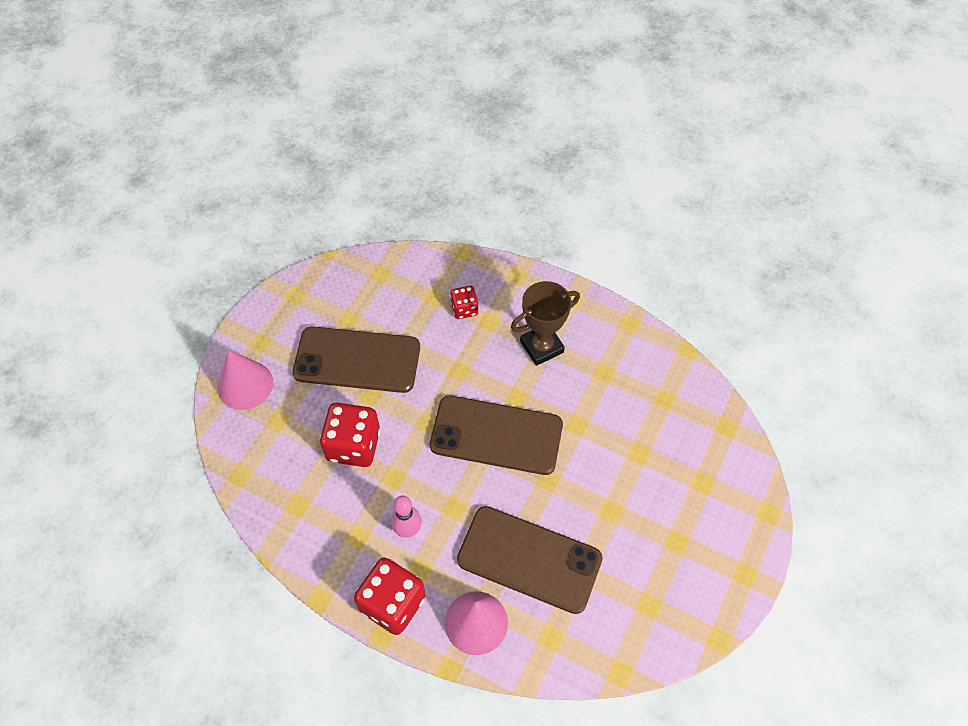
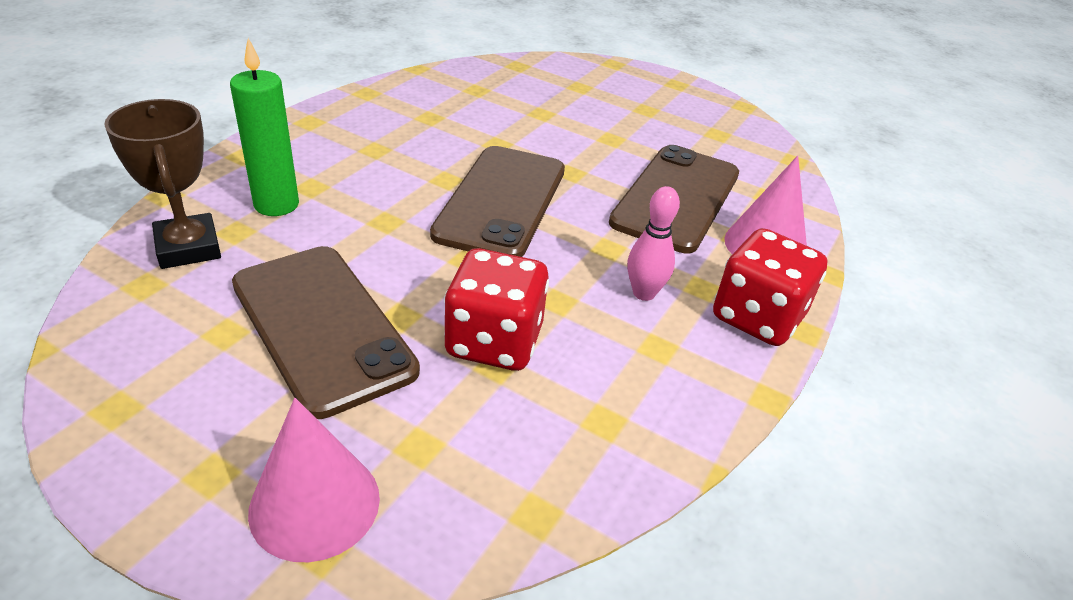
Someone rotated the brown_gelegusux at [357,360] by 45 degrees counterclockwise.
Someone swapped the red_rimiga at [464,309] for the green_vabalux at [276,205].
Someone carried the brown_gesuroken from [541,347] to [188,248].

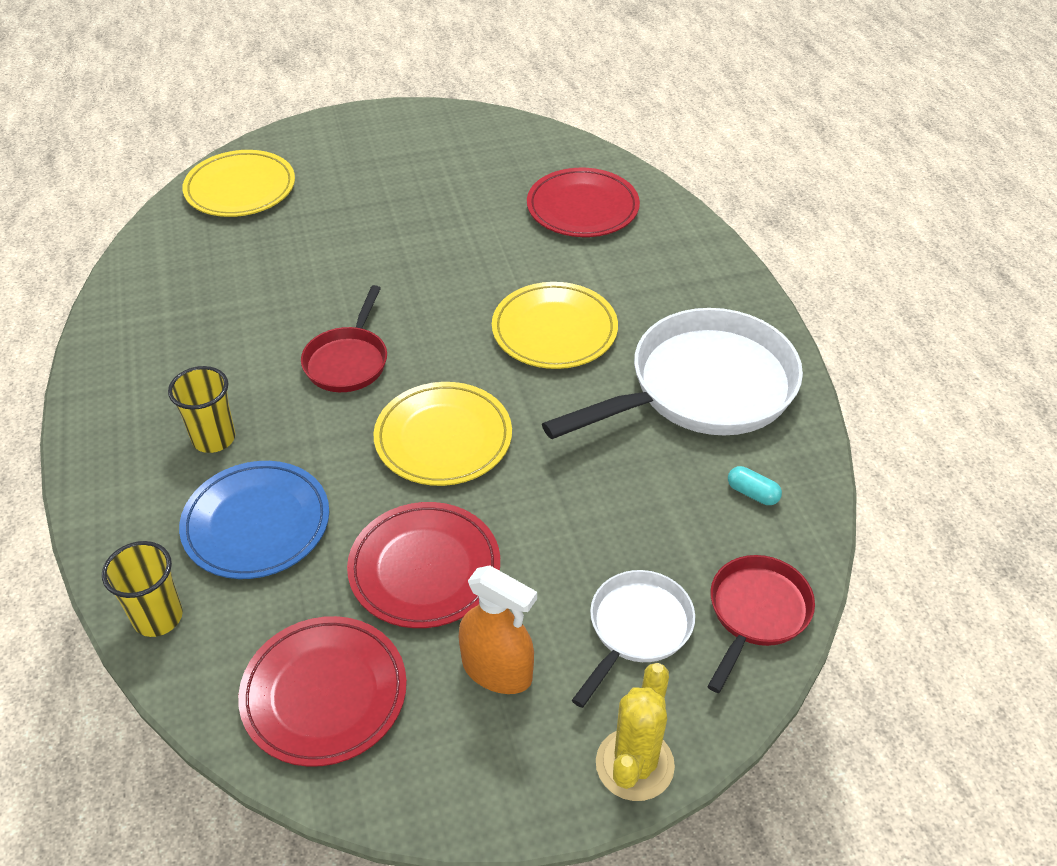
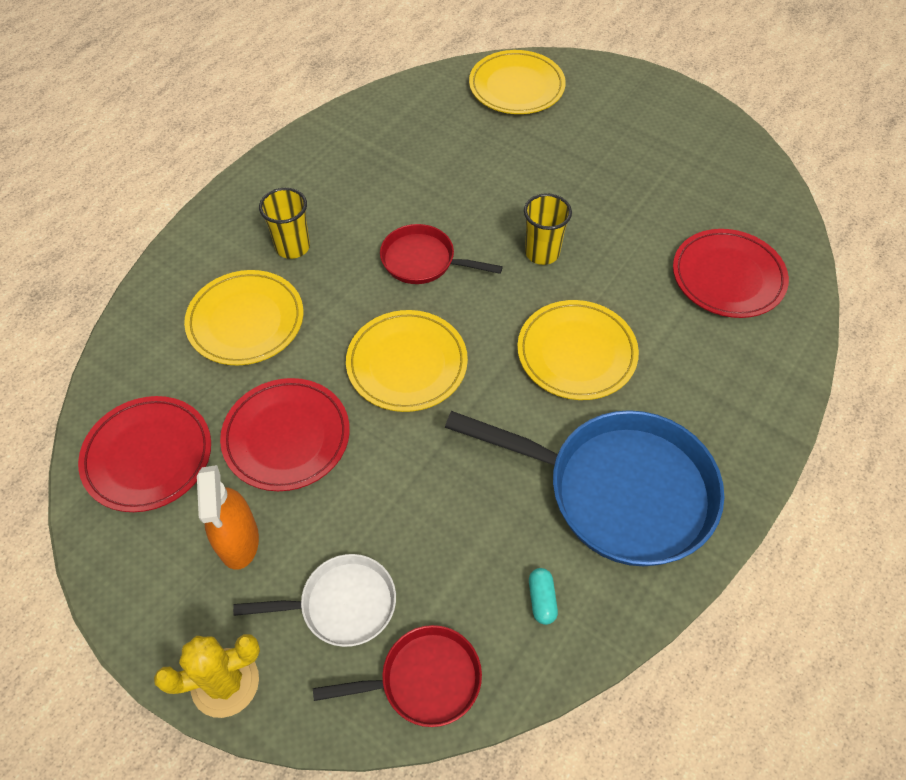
Someone carried the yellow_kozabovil from [158,617] to [542,253].
Someone repainted the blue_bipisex at [256,524], which became the yellow_bipisex at [246,321].
Someone rotated the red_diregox at [348,361] by 45 degrees clockwise.
Someone repainted the white_diregox at [703,388], which became the blue_diregox at [619,491].

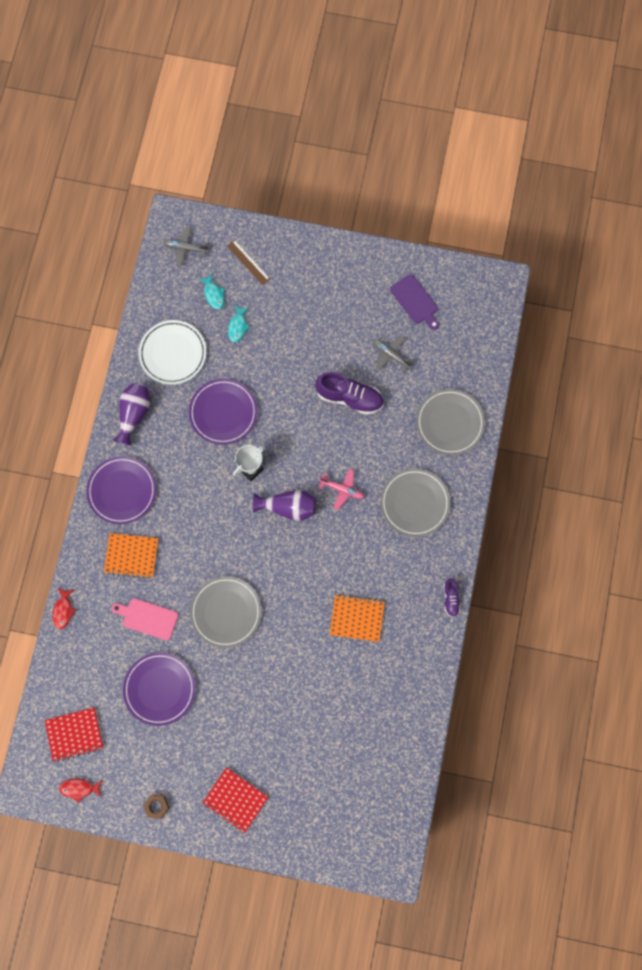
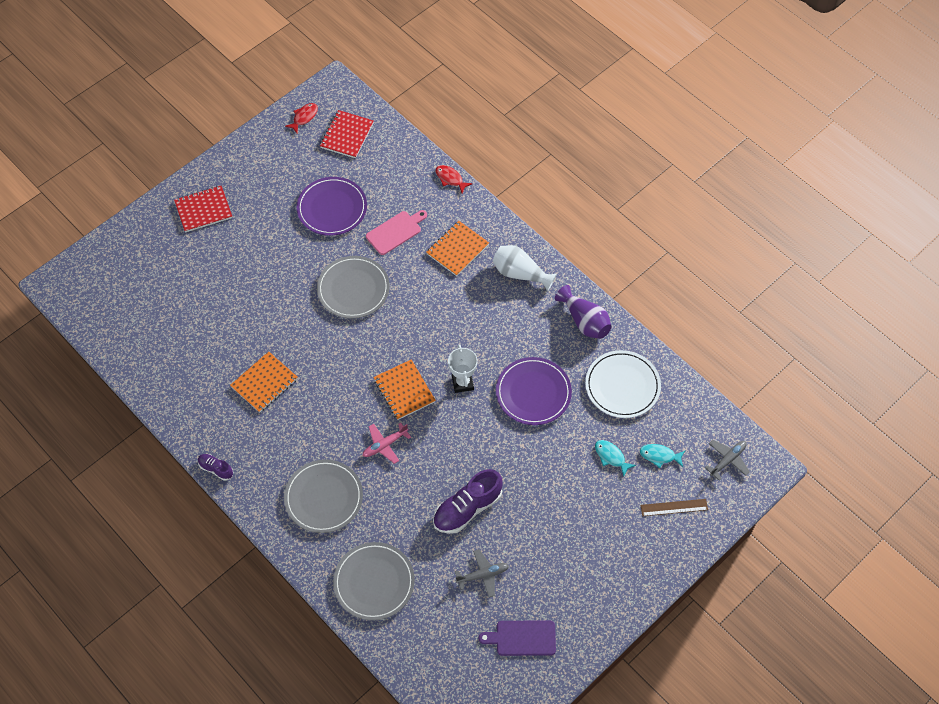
Someone swapped the purple_bipisex at [122,491] for the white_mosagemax at [520,274].
Someone took away the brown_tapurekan at [156,806].
Someone swapped the purple_mosagemax at [288,507] for the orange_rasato at [404,391].

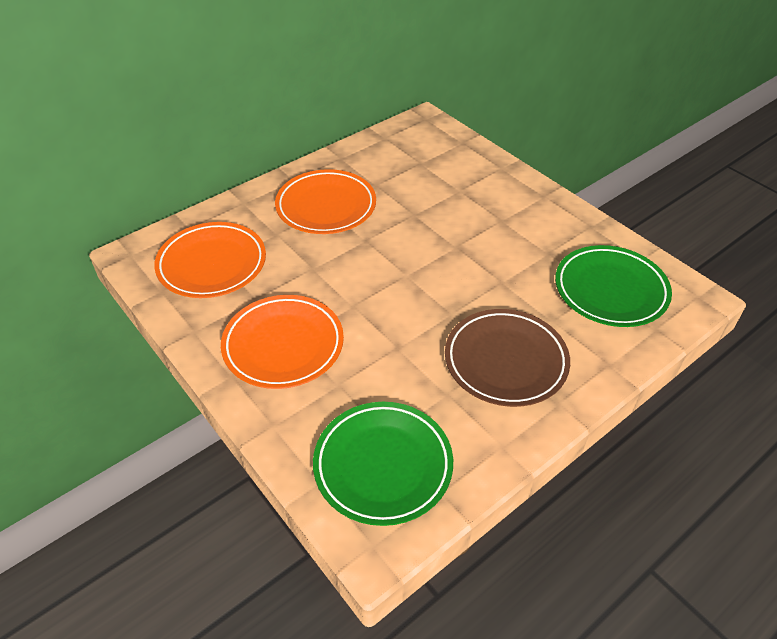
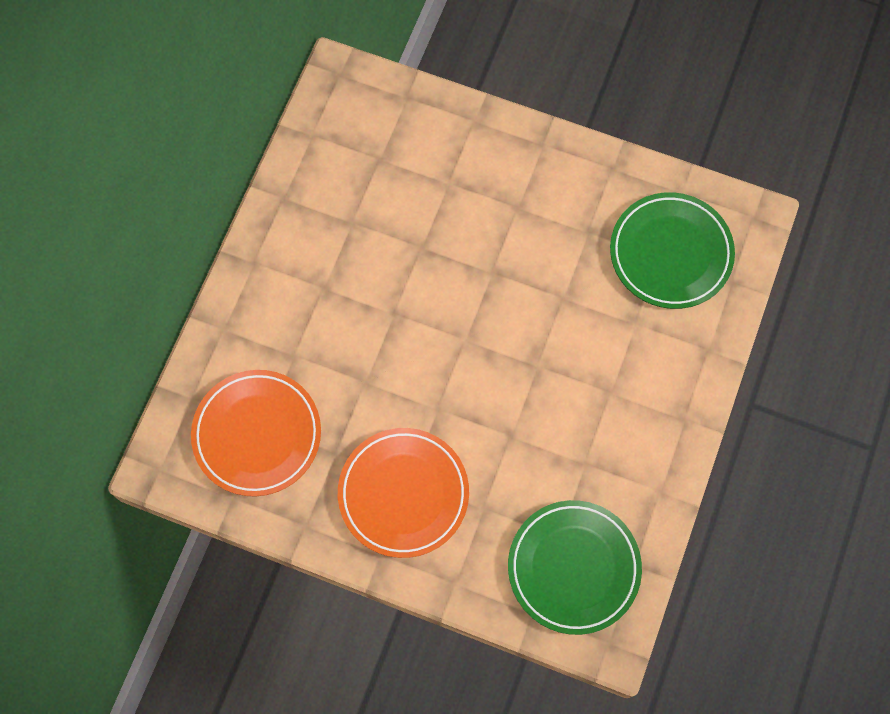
Someone took away the orange_bipisex at [326,206].
Someone took away the brown_bipisex at [505,361].

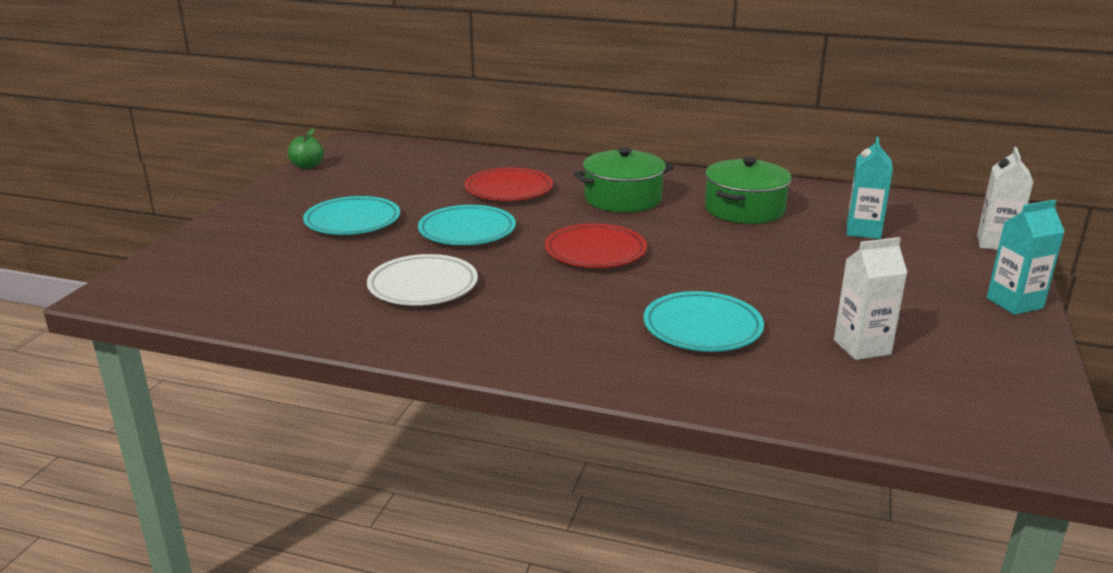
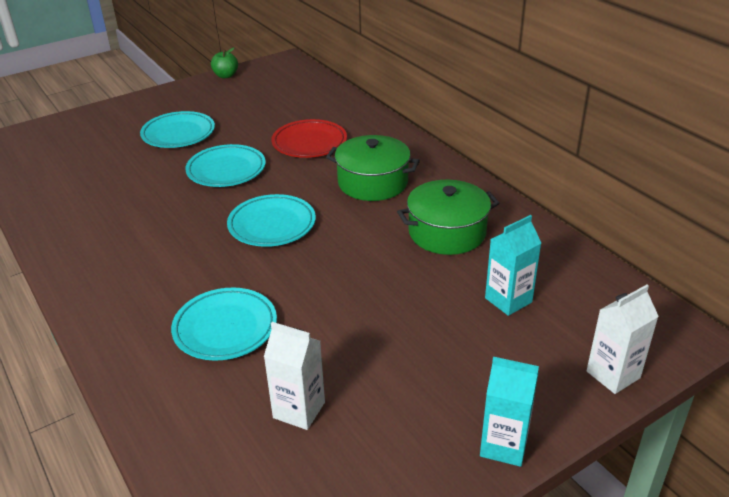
Someone took away the white_bipisex at [423,286].
Someone repainted the red_bipisex at [595,252], which became the turquoise_bipisex at [272,225].

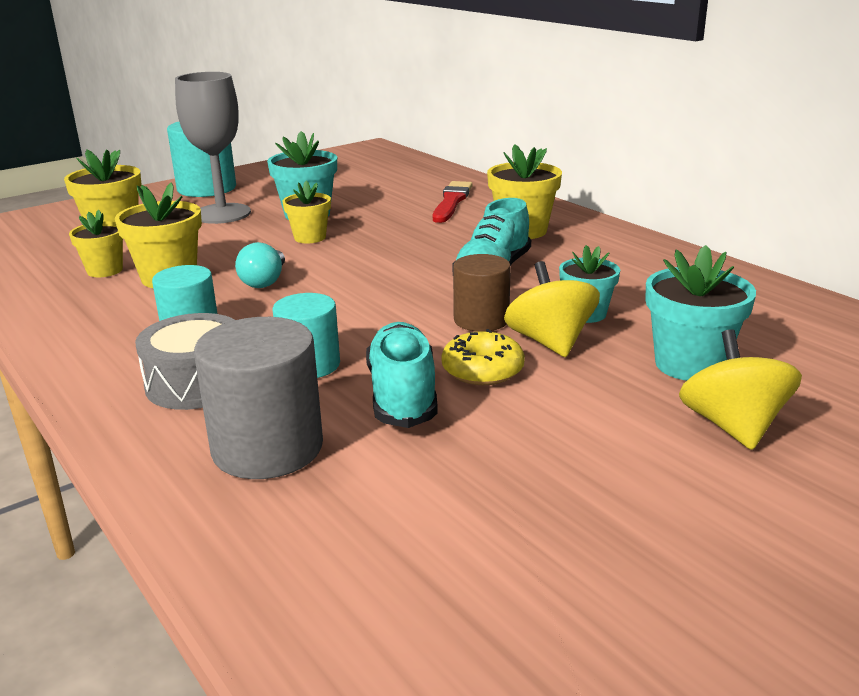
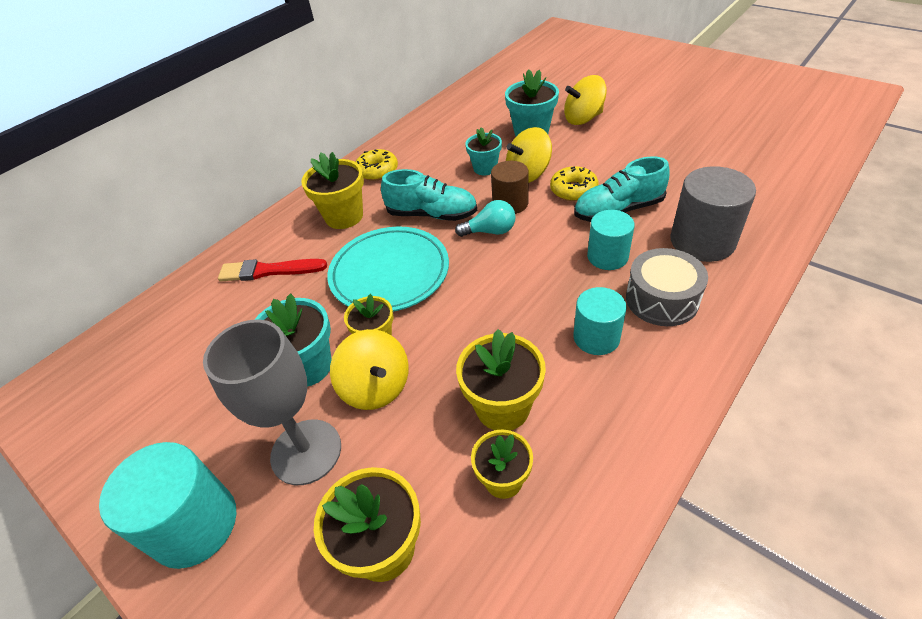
Someone carried the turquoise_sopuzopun from [264,281] to [490,231].
Someone put down the turquoise_bipisex at [389,273].
Someone put down the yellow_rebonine at [376,387].
Someone put down the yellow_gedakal at [377,171].

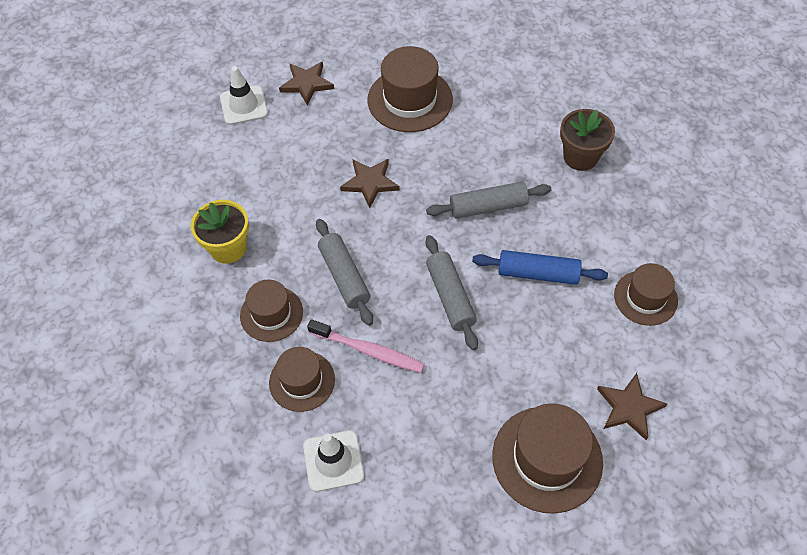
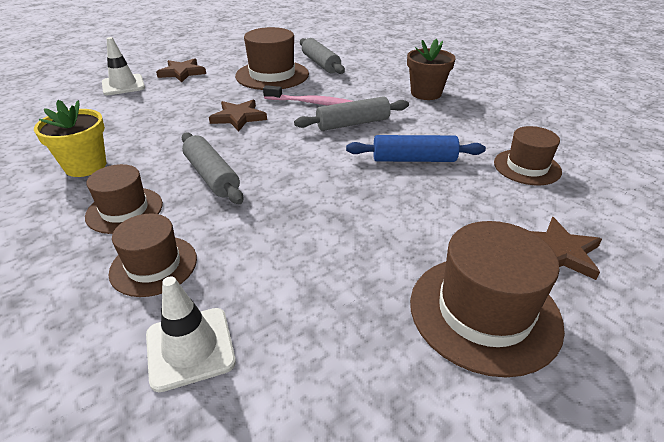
Someone carried the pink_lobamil from [369,350] to [314,103].
Someone carried the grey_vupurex from [450,296] to [320,64].

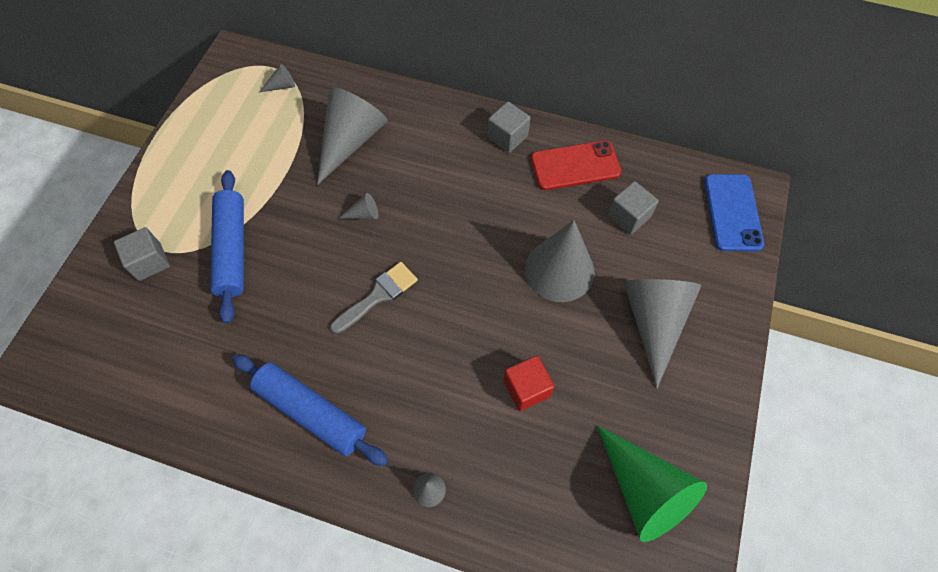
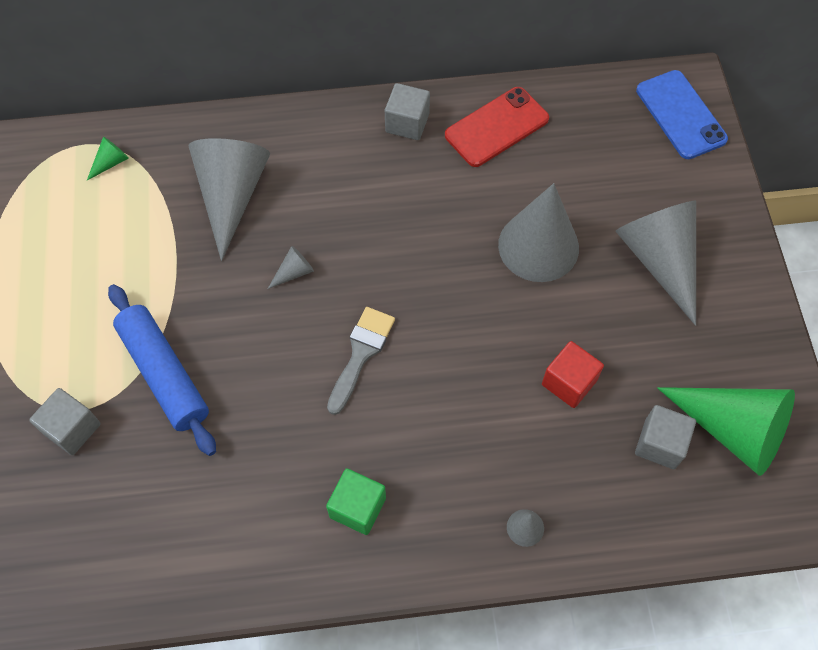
Someone swapped the blue_vupurex at [311,412] for the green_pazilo at [357,507].
Someone repainted the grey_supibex at [281,86], which became the green_supibex at [110,162].
Someone carried the grey_pazilo from [628,216] to [660,444].

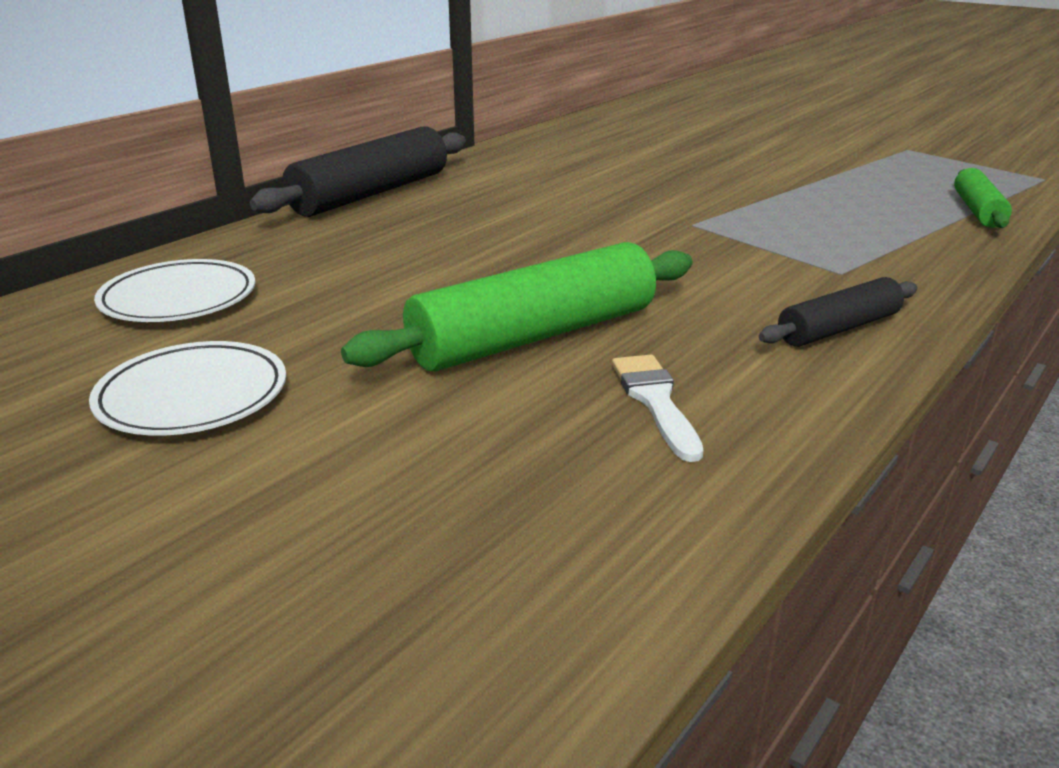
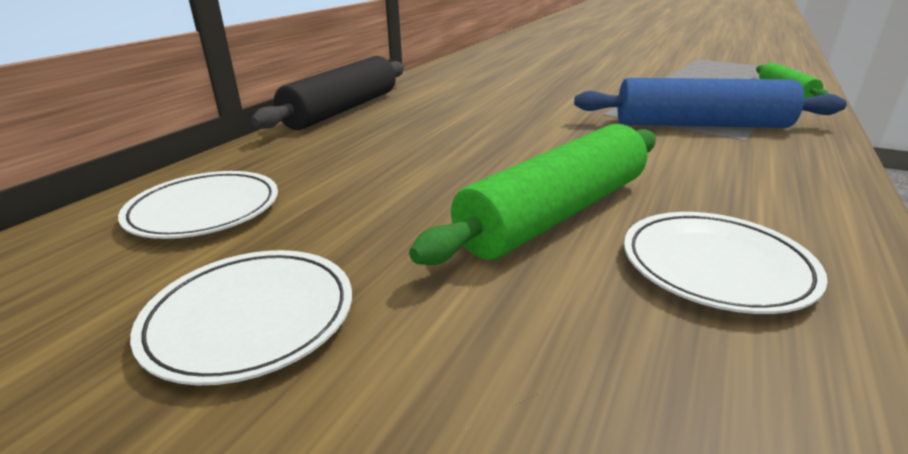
Someone swapped the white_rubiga at [655,401] for the white_bipisex at [715,266].
Someone took away the black_vupurex at [838,328].
Someone put down the blue_vupurex at [700,125].

